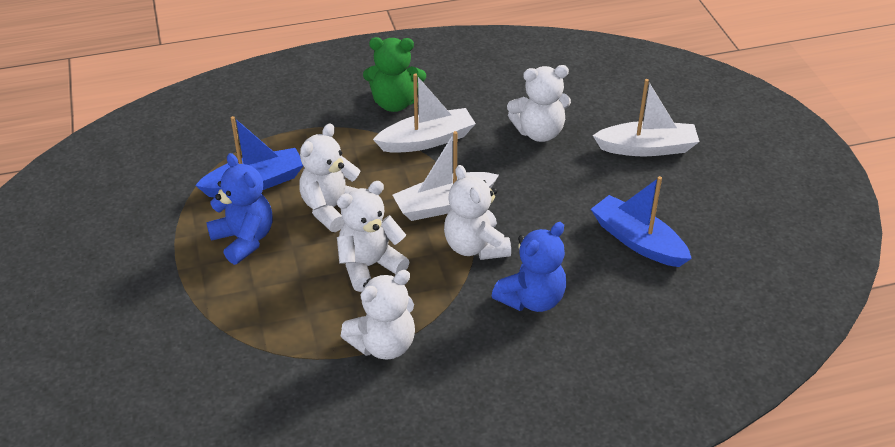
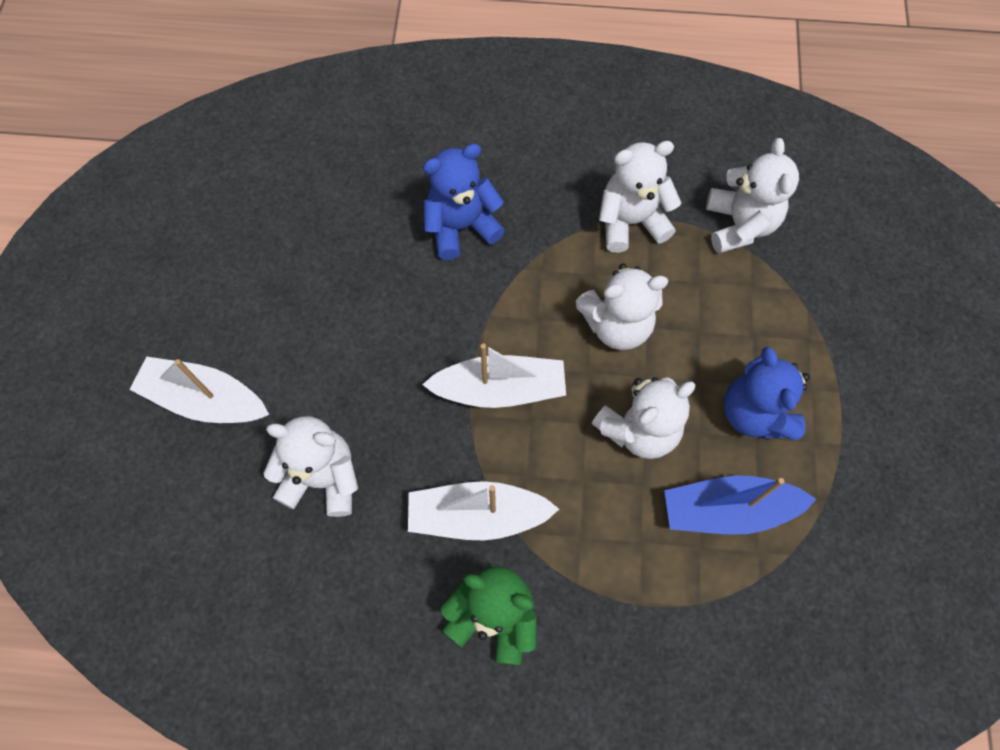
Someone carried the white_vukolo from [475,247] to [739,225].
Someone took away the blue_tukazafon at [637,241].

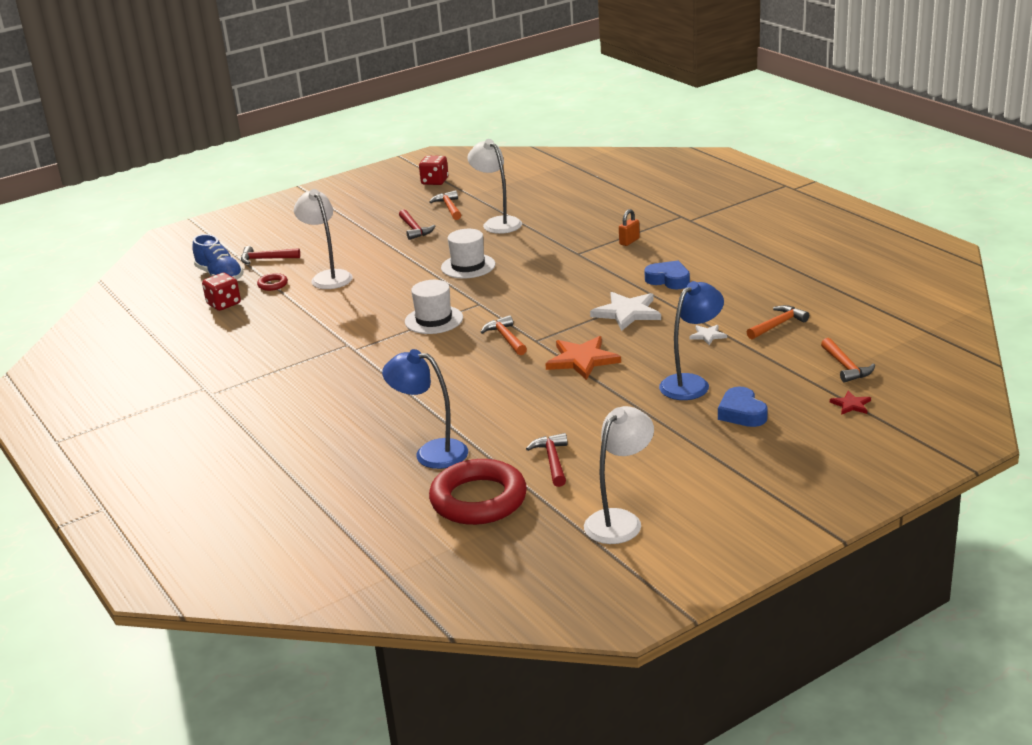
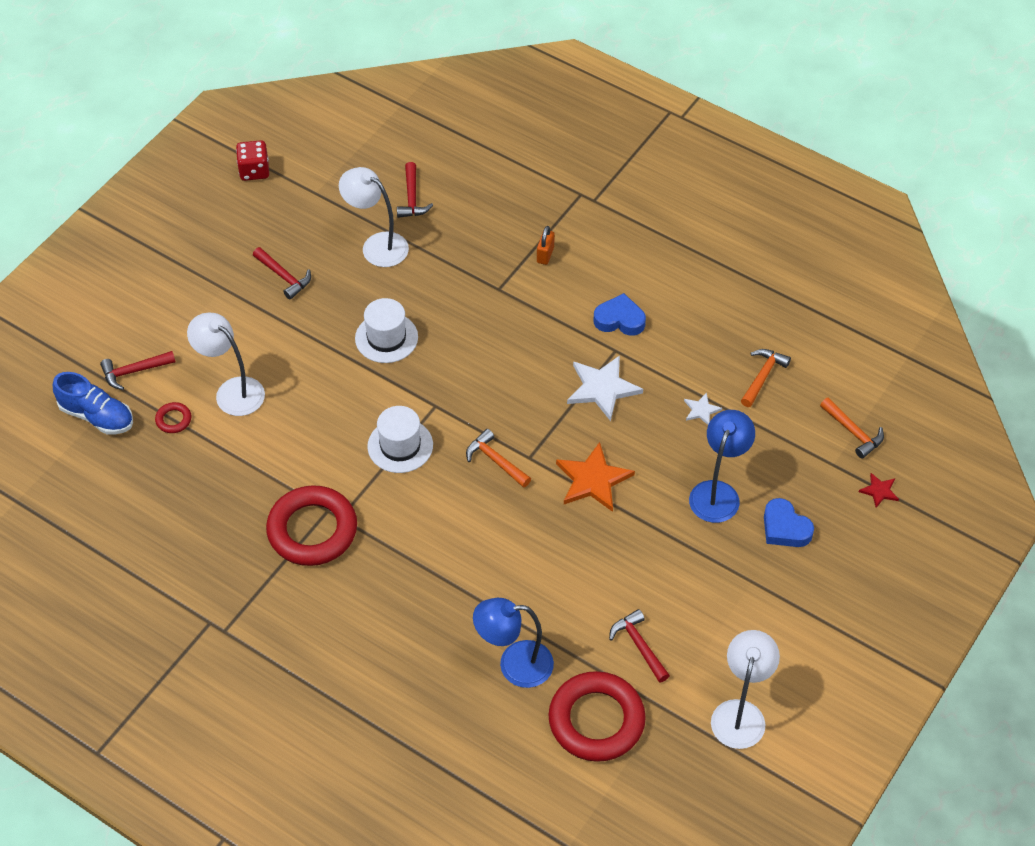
Someone took away the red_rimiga at [224,304].
Someone took away the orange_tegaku at [449,208].
Someone put down the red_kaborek at [312,530].
Someone put down the red_tegaku at [412,198].

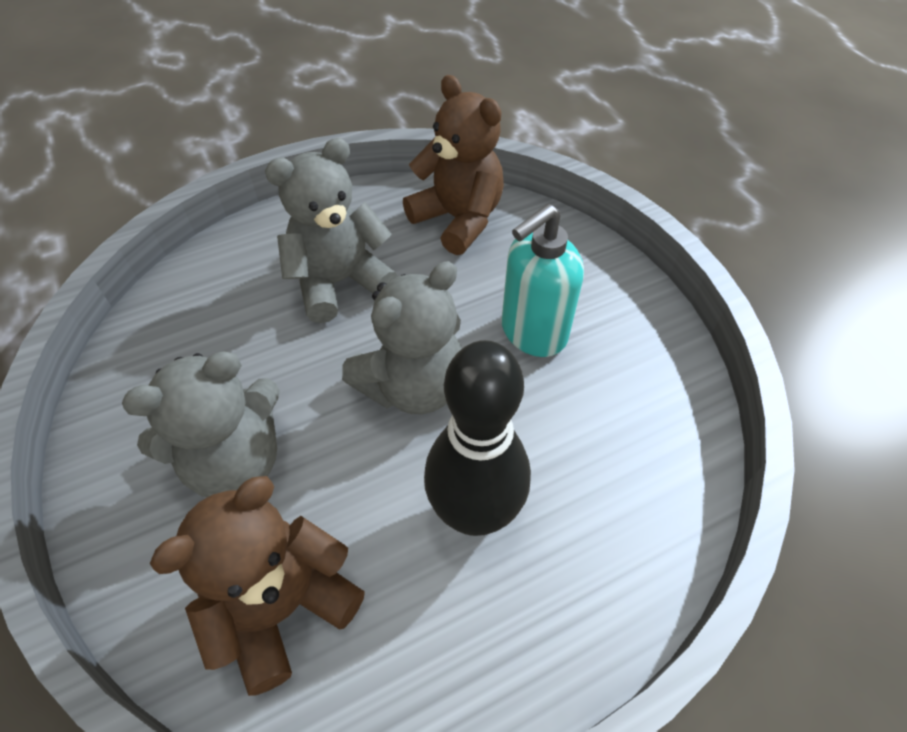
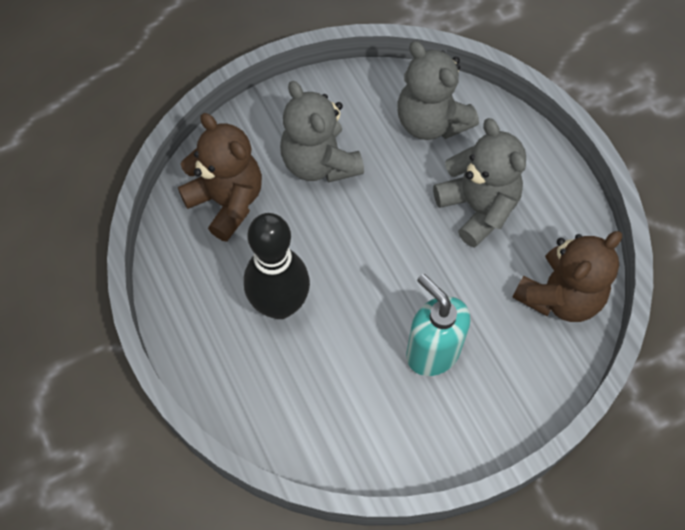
Someone carried the grey_vukolo from [412,386] to [431,122].

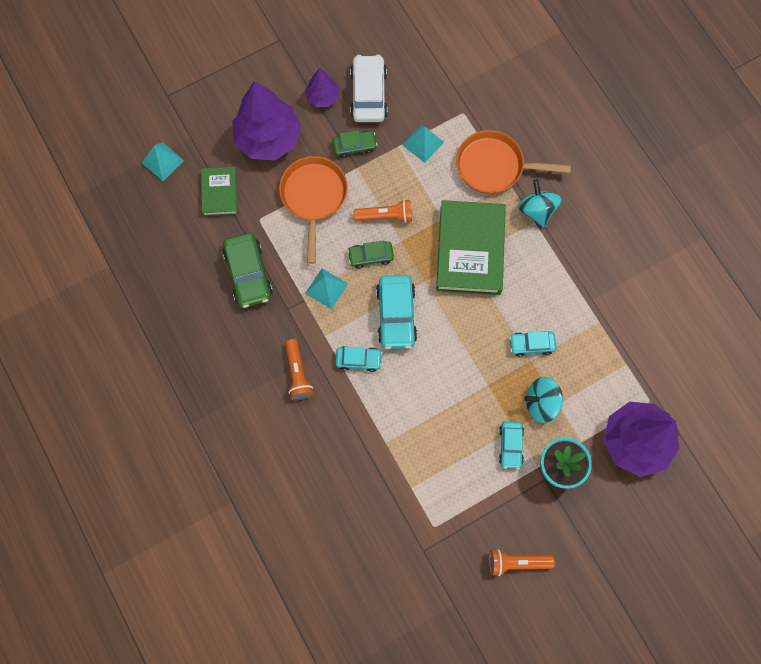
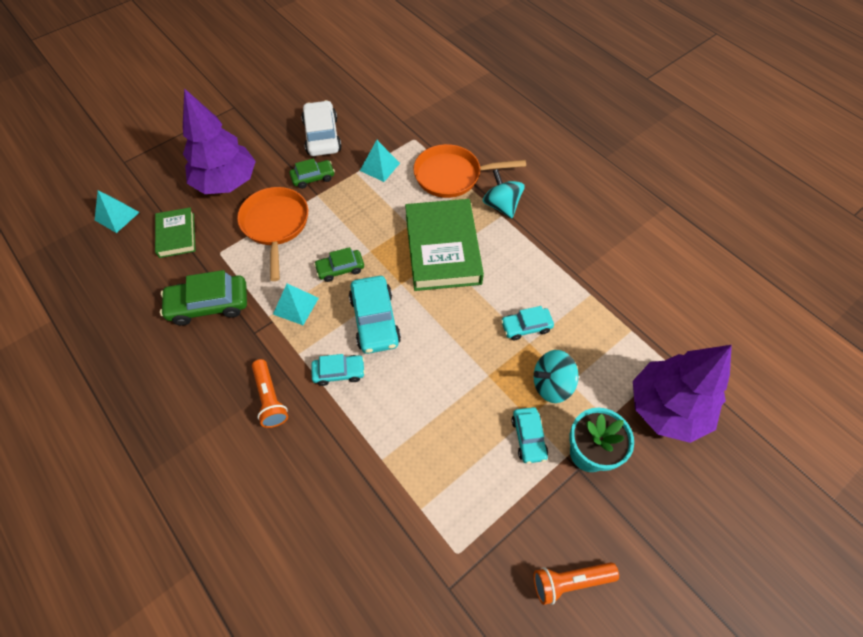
Someone rotated the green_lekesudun at [248,274] by 105 degrees clockwise.
Someone took away the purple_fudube at [322,97].
Someone took away the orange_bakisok at [385,216].

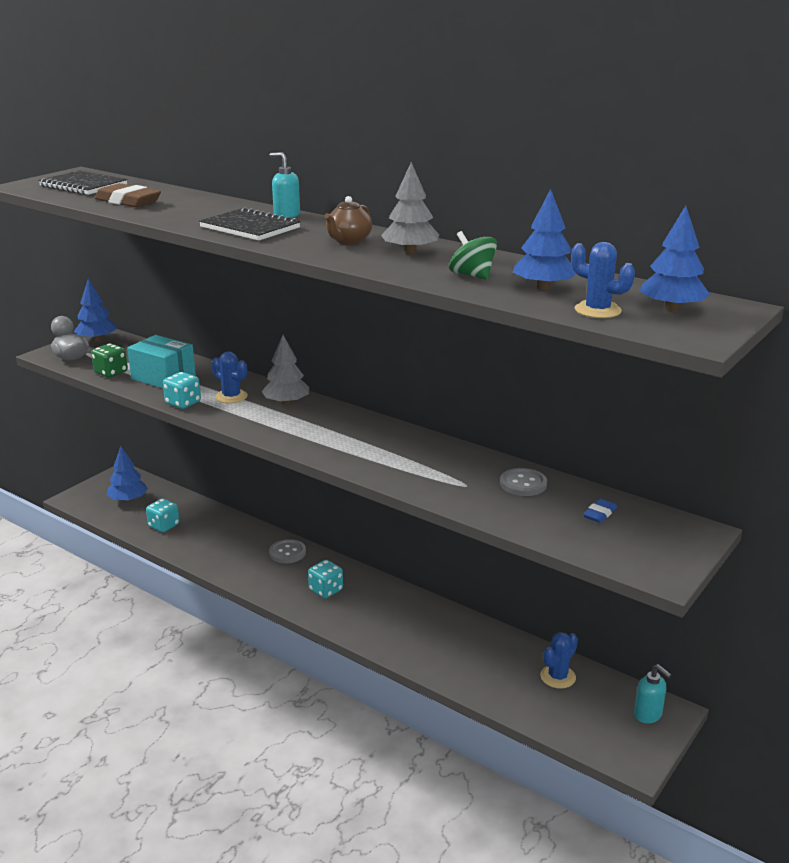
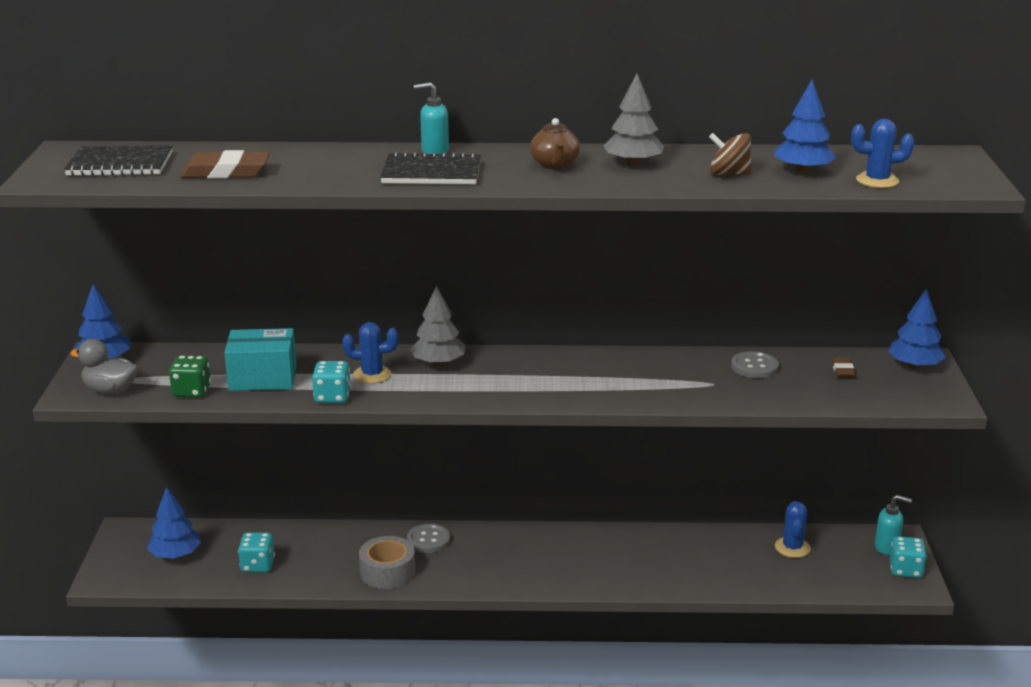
Someone carried the turquoise_rimiga from [326,590] to [905,570].
Someone repainted the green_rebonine at [472,275], which became the brown_rebonine at [729,174].
Someone repainted the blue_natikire at [599,514], which became the brown_natikire at [842,371].
Someone carried the blue_fudube from [671,309] to [914,366].
Someone put down the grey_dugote at [387,572].

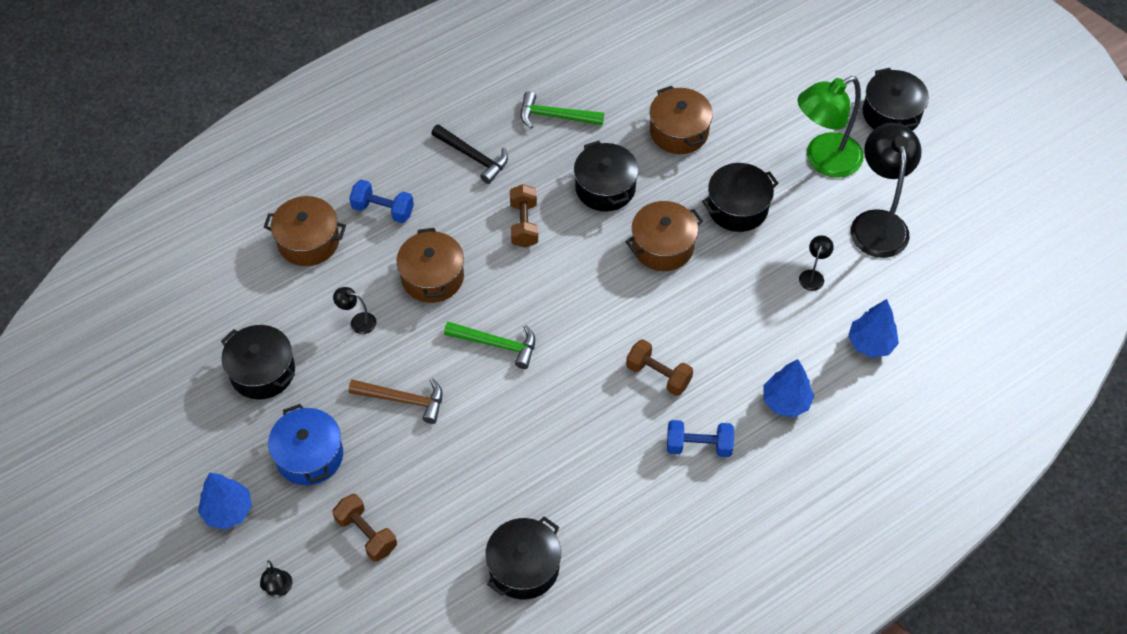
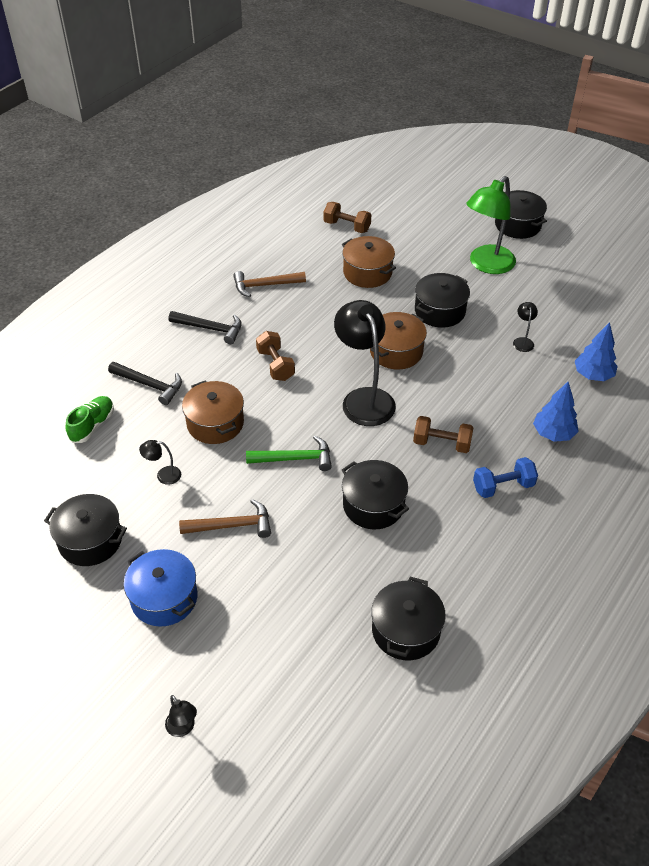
Someone took away the blue_fudube at [228,511].
Someone swapped the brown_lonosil at [308,241] for the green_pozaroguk at [92,425].
Someone carried the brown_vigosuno from [366,534] to [347,226].
Someone swapped the blue_vigosuno at [383,210] for the black_tegaku at [149,385].
Someone repainted the green_tegaku at [555,116], which became the brown_tegaku at [265,285].
Someone carried the black_lonosil from [605,188] to [373,505].
Someone carried the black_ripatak from [877,223] to [364,398].

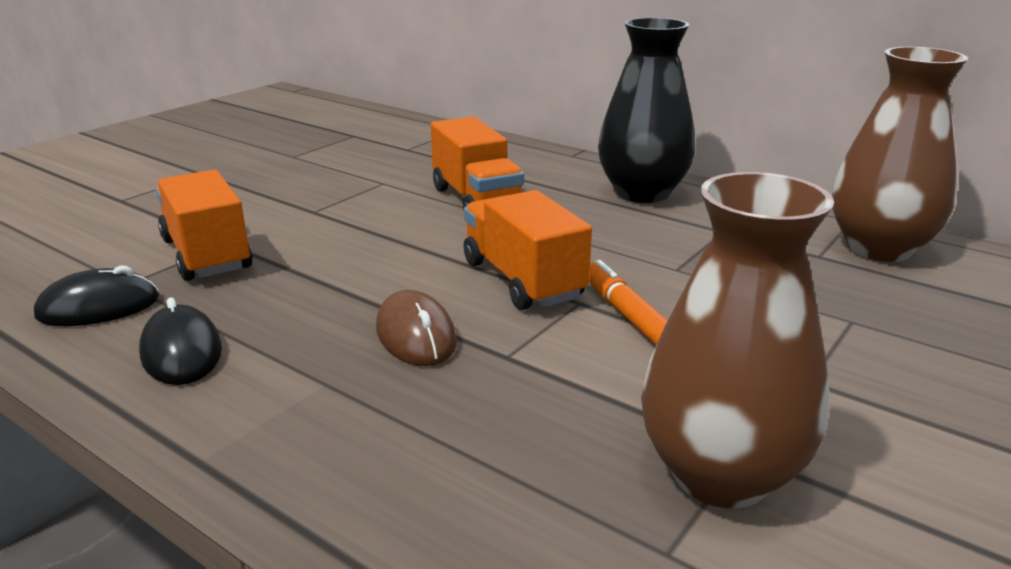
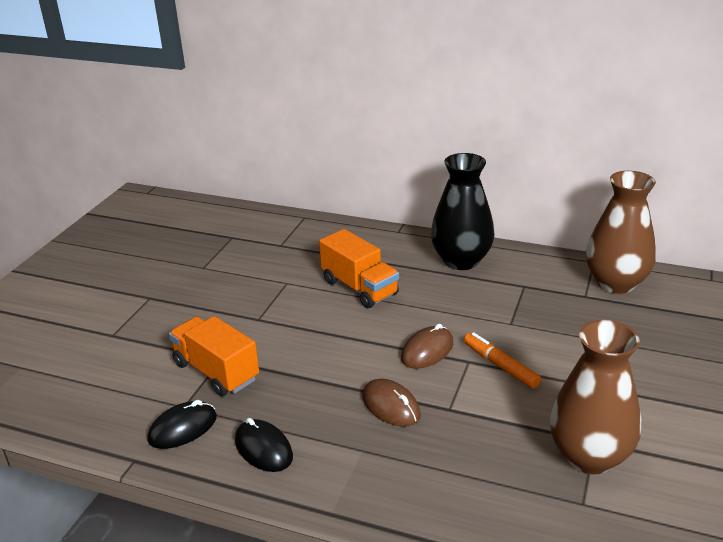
Someone swapped the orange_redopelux at [522,280] for the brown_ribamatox at [427,351].

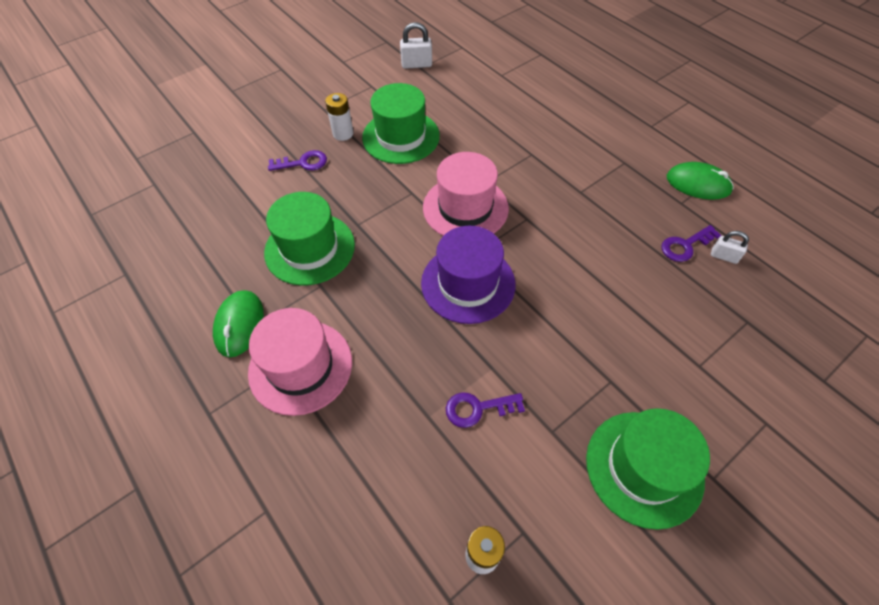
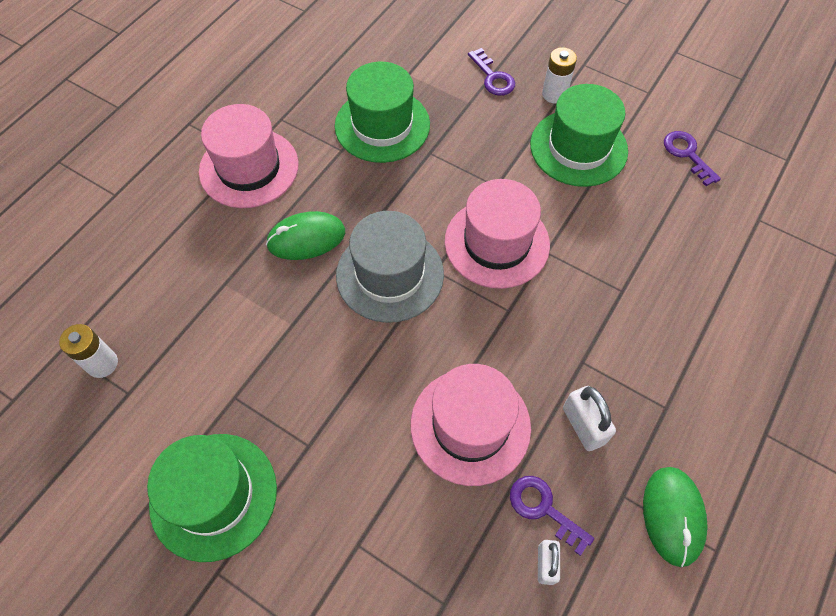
Someone carried the green_ribamatox from [239,325] to [306,238].
Someone carried the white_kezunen from [416,64] to [583,425].
Someone repainted the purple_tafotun at [468,283], which became the grey_tafotun at [390,274].
Someone carried the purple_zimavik from [478,408] to [687,154].
Someone put down the pink_tafotun at [470,426].

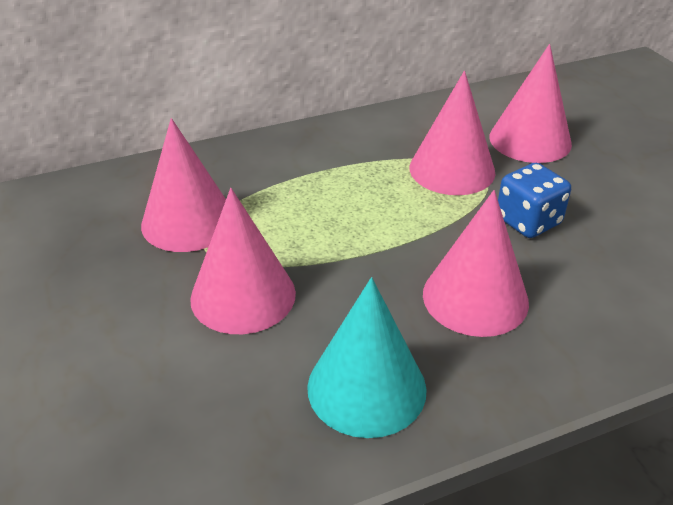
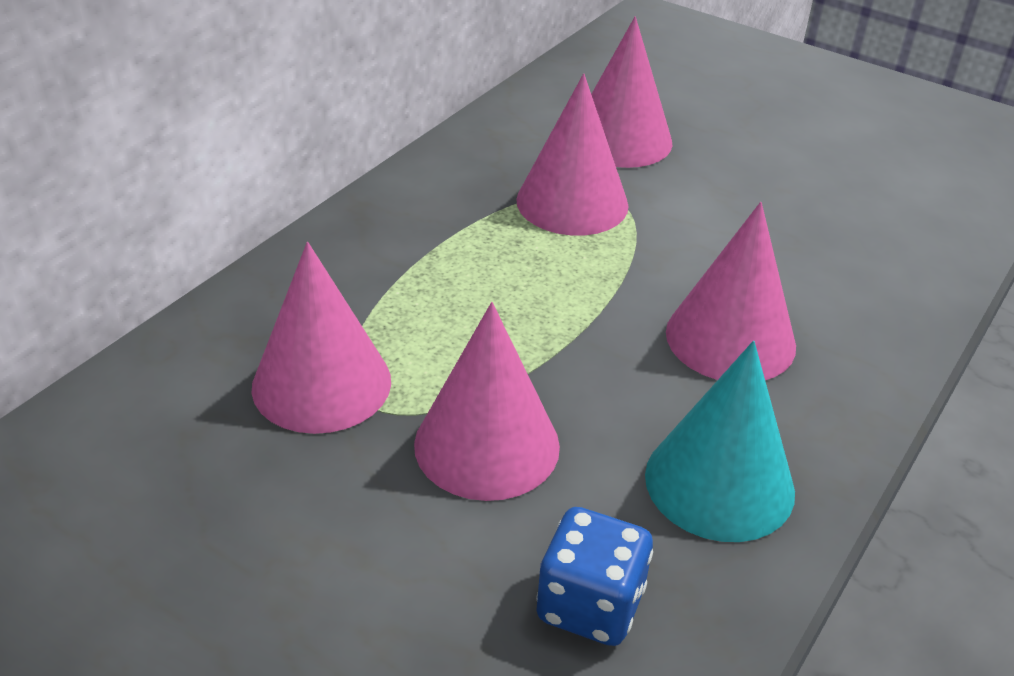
Someone carried the blue_rimiga from [528,221] to [590,605].

